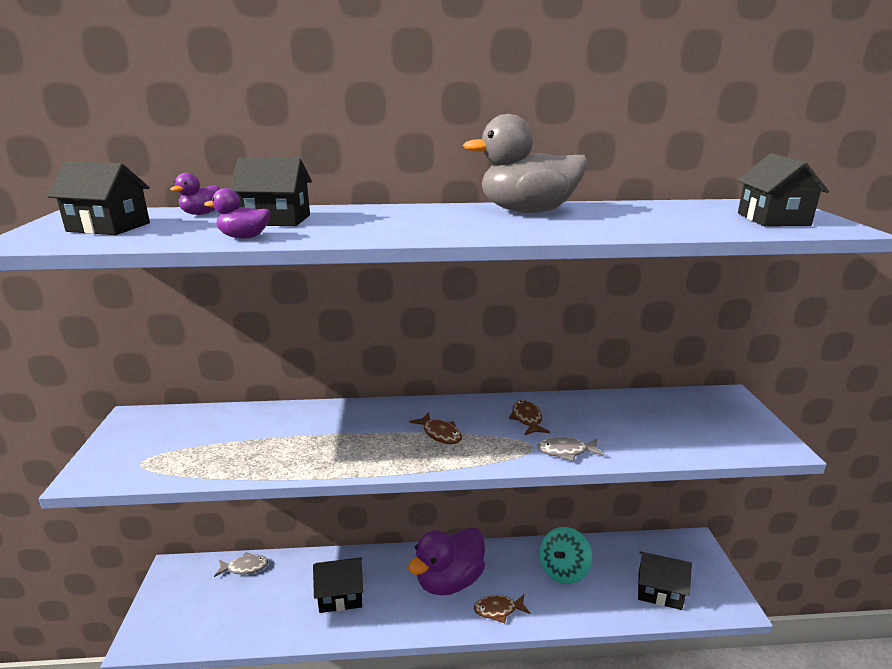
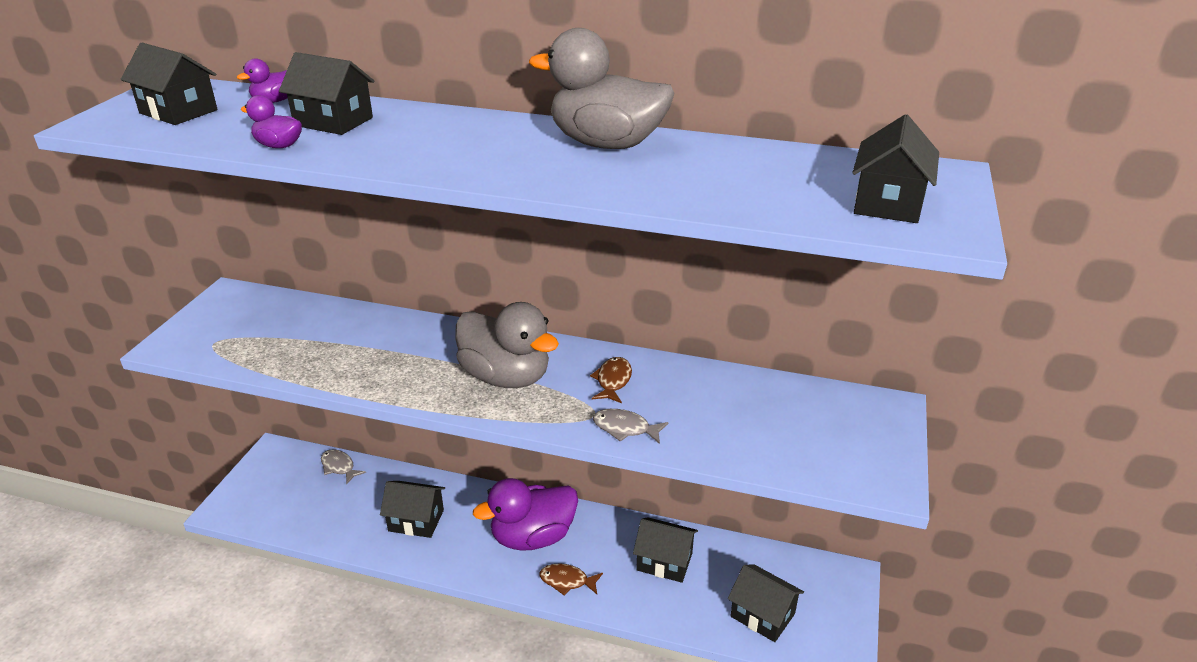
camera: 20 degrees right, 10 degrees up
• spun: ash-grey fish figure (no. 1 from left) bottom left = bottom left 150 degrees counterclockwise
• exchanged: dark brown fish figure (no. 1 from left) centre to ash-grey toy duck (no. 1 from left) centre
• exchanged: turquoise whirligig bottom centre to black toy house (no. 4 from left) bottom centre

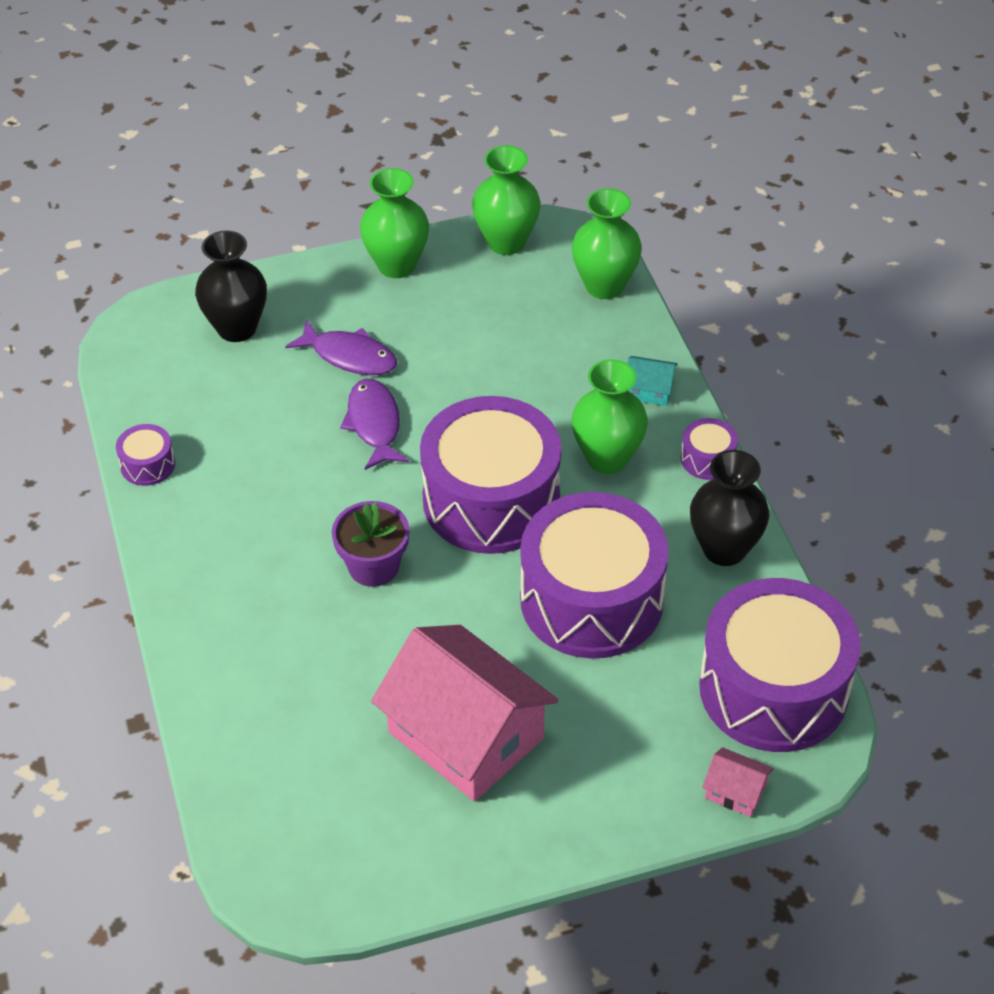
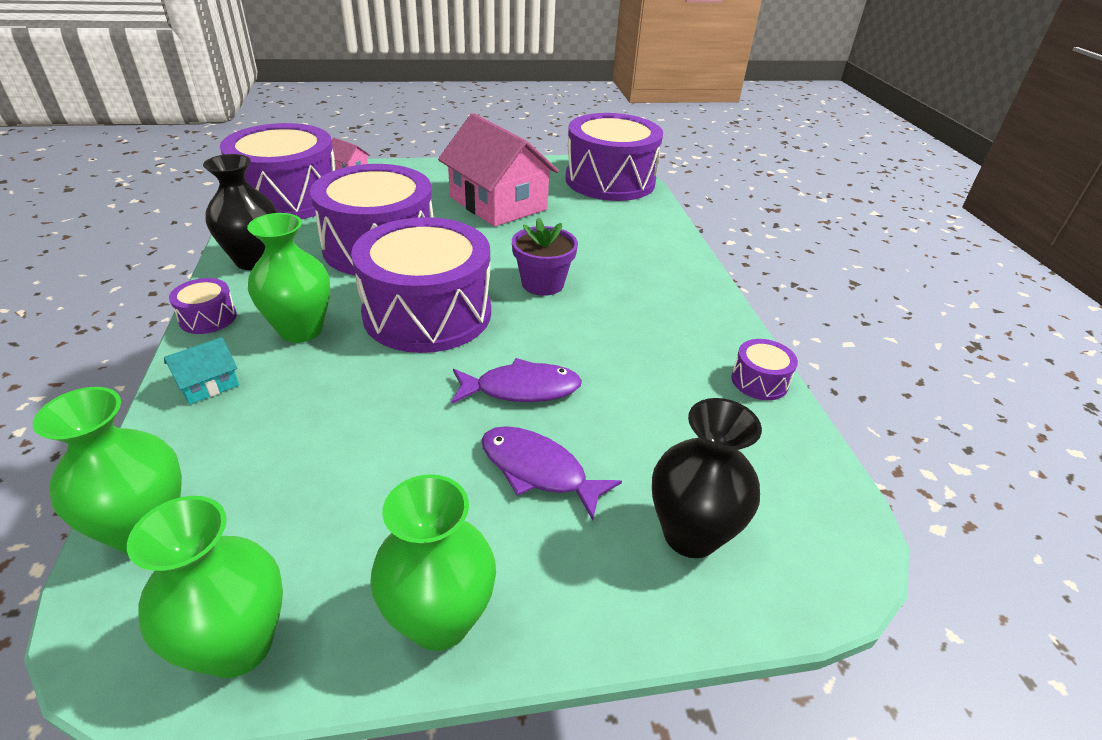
camera: 175 degrees left, 10 degrees down
• spun: violet fish figure (no. 2 from left in the first image) centre = centre 90 degrees counterclockwise
• spun: turquoise toy house centre = middle left 60 degrees counterclockwise
• appeared: violet drum (no. 5 from left) top centre

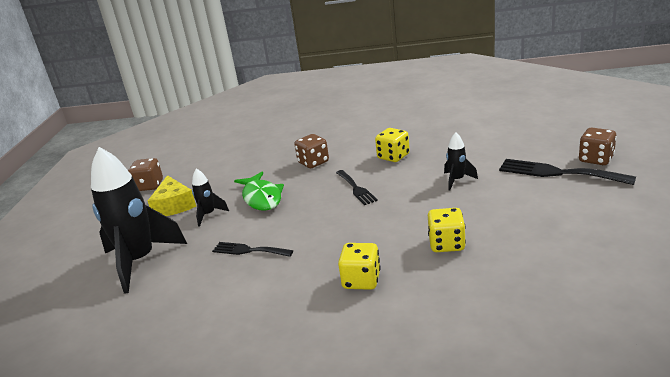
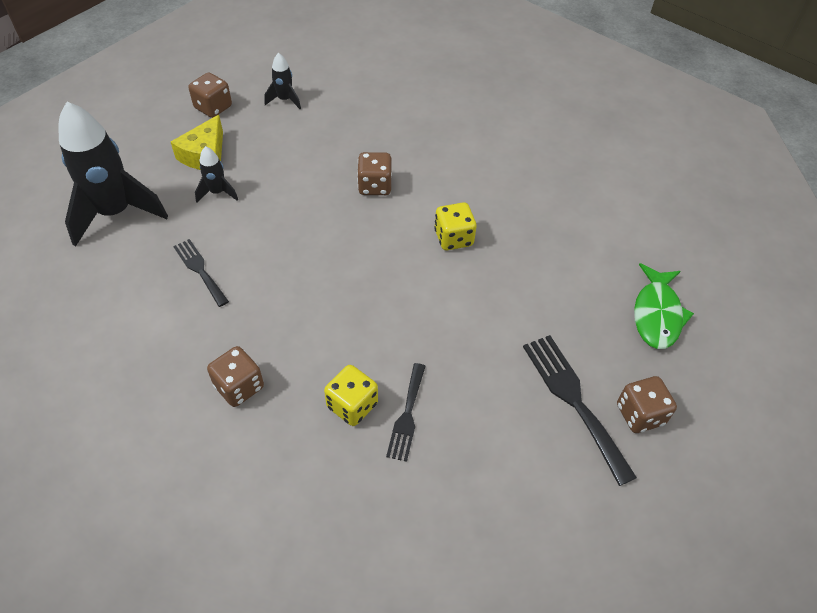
camera: 30 degrees right, 25 degrees up
• relocated: emerald fish figure centre to middle right
• relocated: black table fork (no. 2 from left) centre to bottom centre
• colour: golden dice (no. 1 from left) bottom centre to dark brown dice (no. 2 from left) middle left
• relocated: black toy rocket (no. 3 from left) middle right to top centre

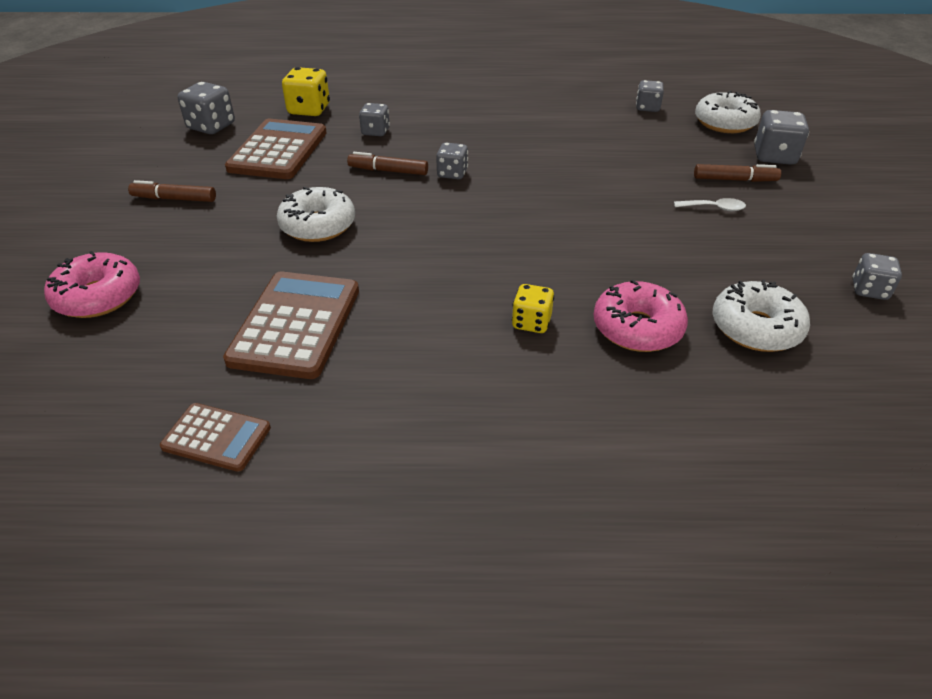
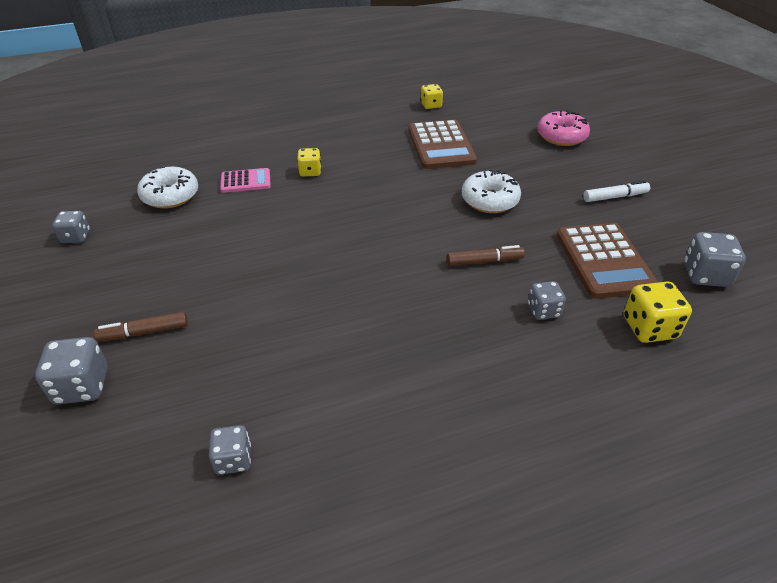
camera: 160 degrees right, 0 degrees up
• colour: dark brown marker pen (no. 1 from left) top left to snow-white marker pen top right
• exchanged: dark brown pocket calculator (no. 1 from left) middle left to golden dice (no. 2 from left) top centre
• missing: ash-grey dice (no. 3 from left) top centre
• exchanged: rose-pink donut (no. 2 from left) middle right to rose-pink pocket calculator top left
• missing: snow-white tablespoon top right
• missing: snow-white donut (no. 2 from left) top right

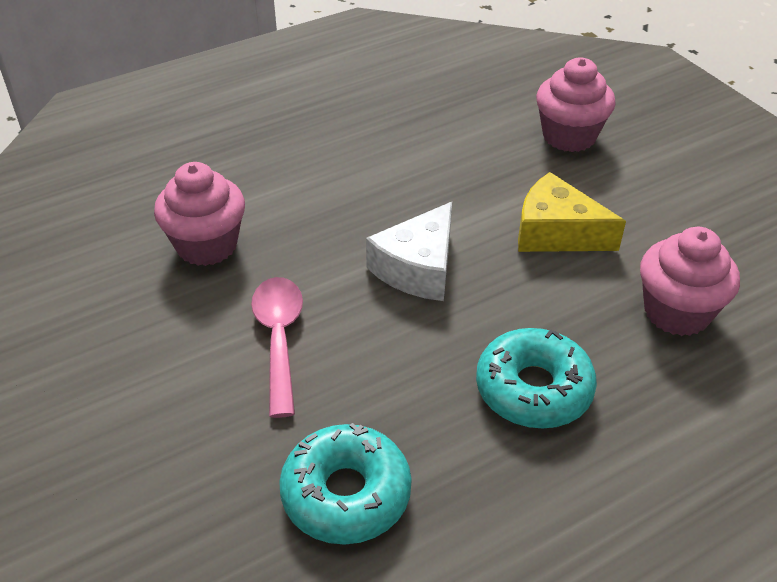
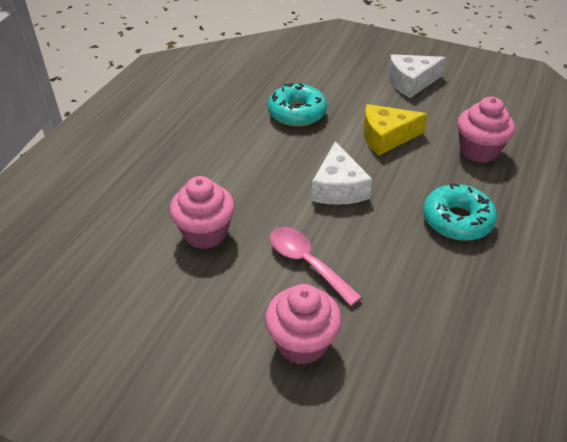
camera: 35 degrees left, 0 degrees up
• relocated: turquoise donut (no. 1 from left) bottom centre to top centre
• relocated: rose-pink fairy cake (no. 2 from left) top right to bottom centre
• appeared: snow-white cheese wedge (no. 2 from left) top right

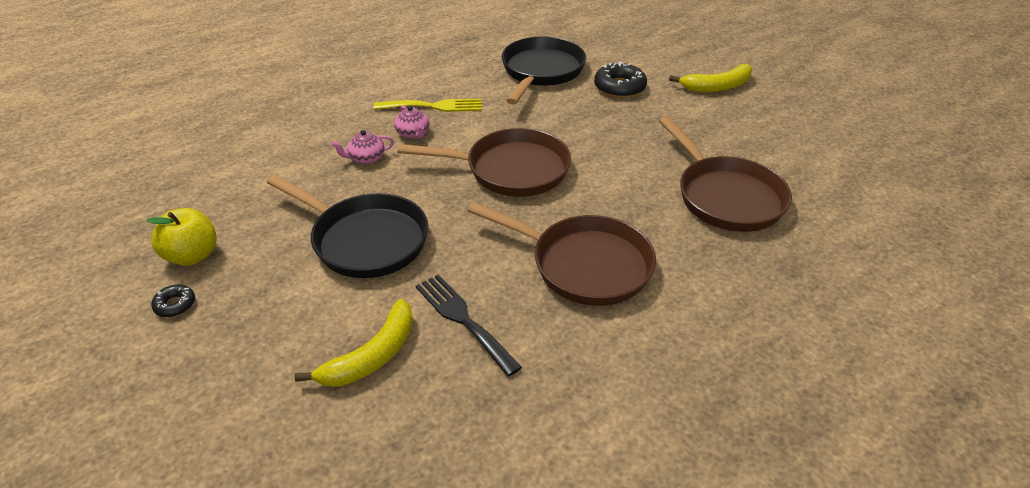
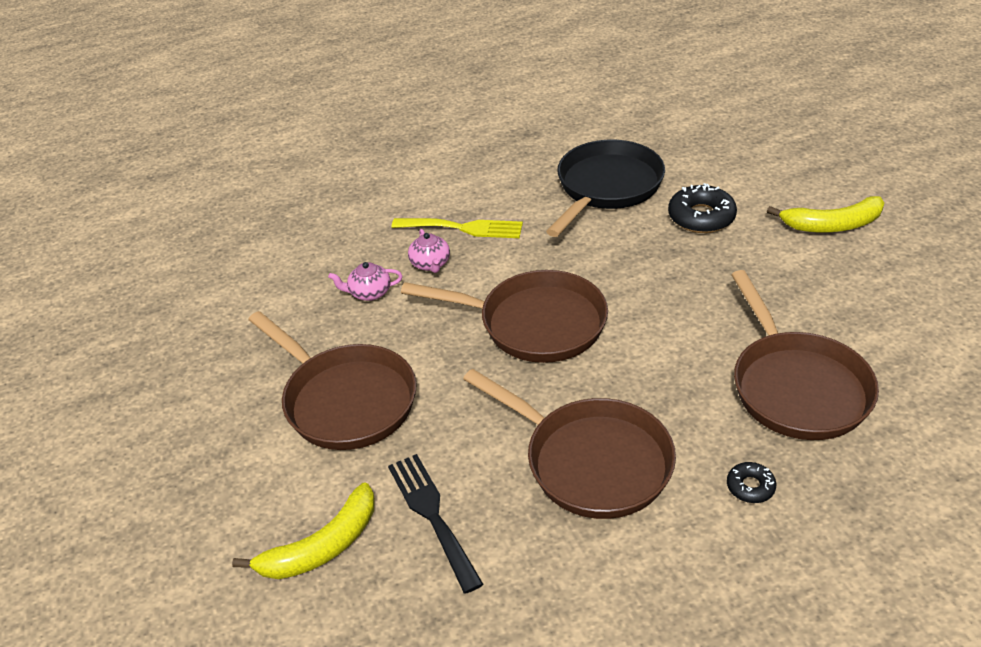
camera: 15 degrees right, 0 degrees up
• missing: golden apple middle left
• relocated: black donut (no. 1 from left in the first image) middle left to black donut (no. 2 from left) bottom right
• colour: black pan (no. 1 from left) centre to dark brown pan (no. 1 from left) centre

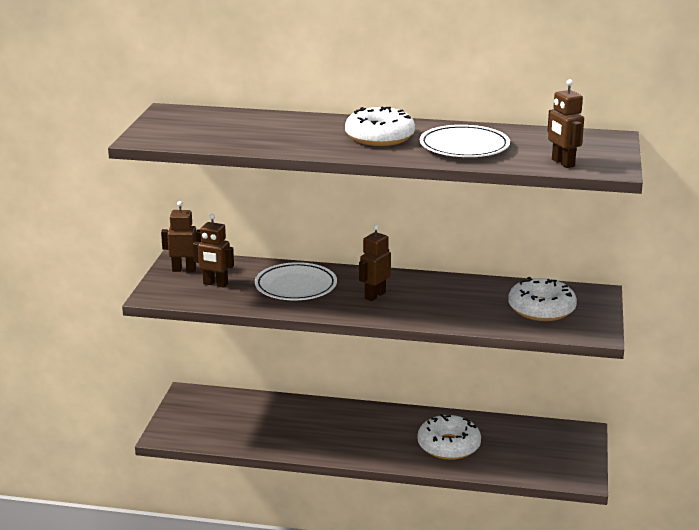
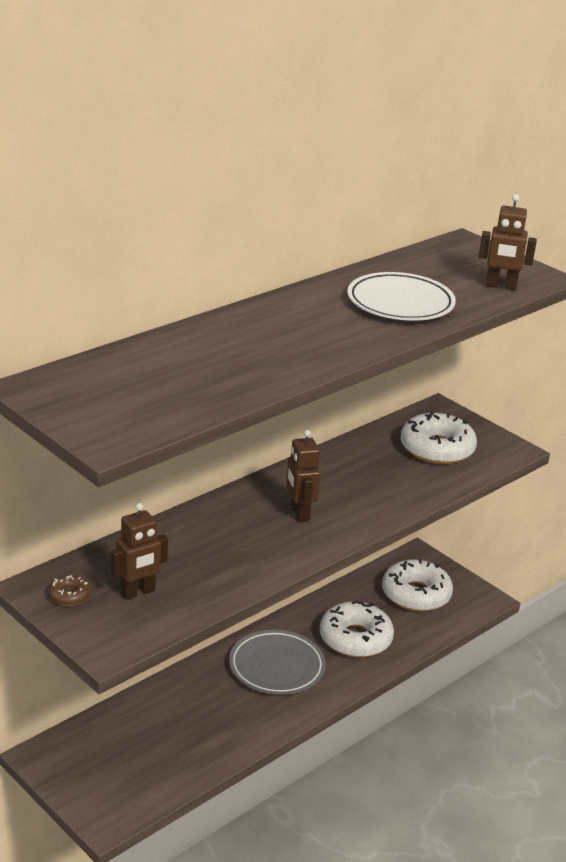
camera: 55 degrees left, 5 degrees up
• exchanged: dark brown robot figure (no. 1 from left) middle left to dark brown donut bottom left
• missing: snow-white plate (no. 1 from left) centre
• relocated: snow-white donut (no. 1 from left in the first image) top centre to snow-white donut (no. 2 from left) bottom right
• appeared: ash-grey plate bottom centre

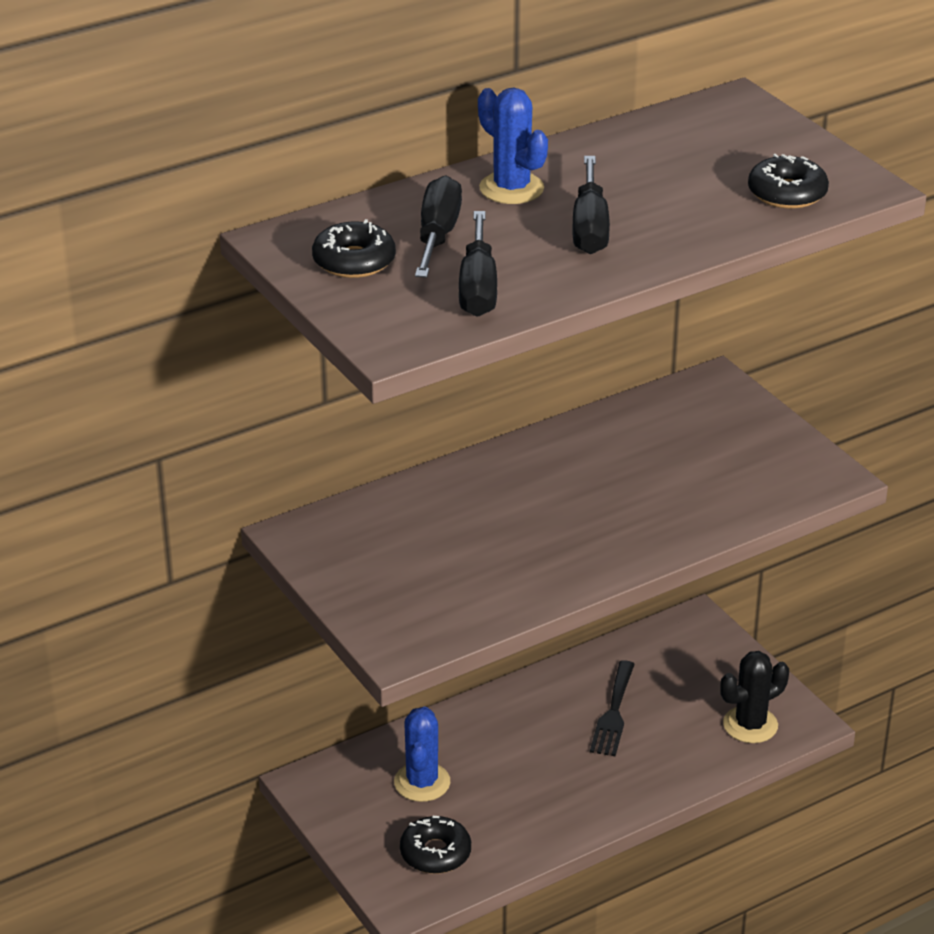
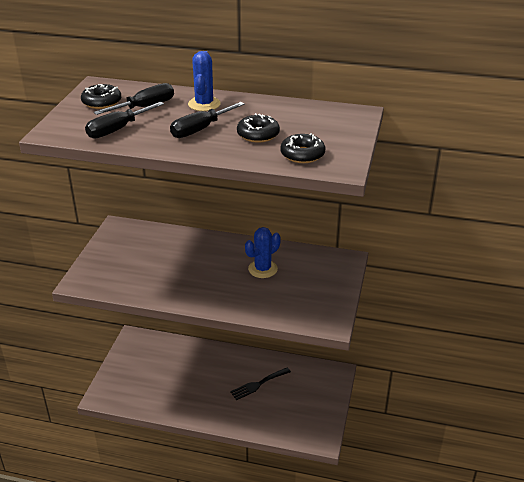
camera: 45 degrees right, 0 degrees up
• relocated: royal blue prickly plant (no. 1 from left in the first image) bottom centre to royal blue prickly plant (no. 2 from left) centre
• relocated: black donut (no. 2 from left) bottom centre to top centre
• missing: black prickly plant bottom right

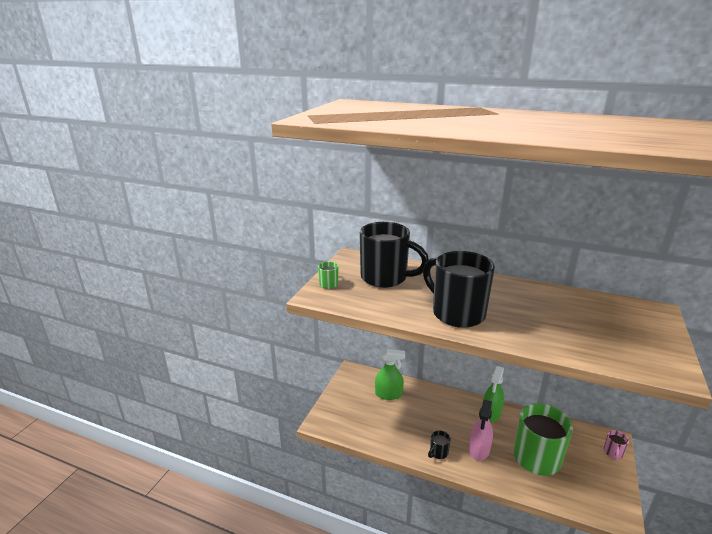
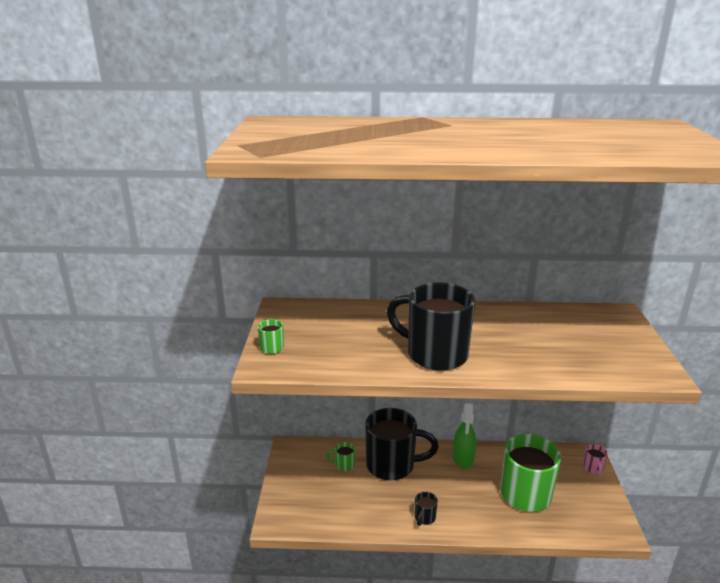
camera: 20 degrees left, 0 degrees up
• relocated: black coffee mug (no. 1 from left) centre to bottom centre
• exchanged: emerald spray cleaner (no. 1 from left) bottom centre to emerald coffee mug (no. 2 from left) bottom centre
• missing: rose-pink spray cleaner bottom right

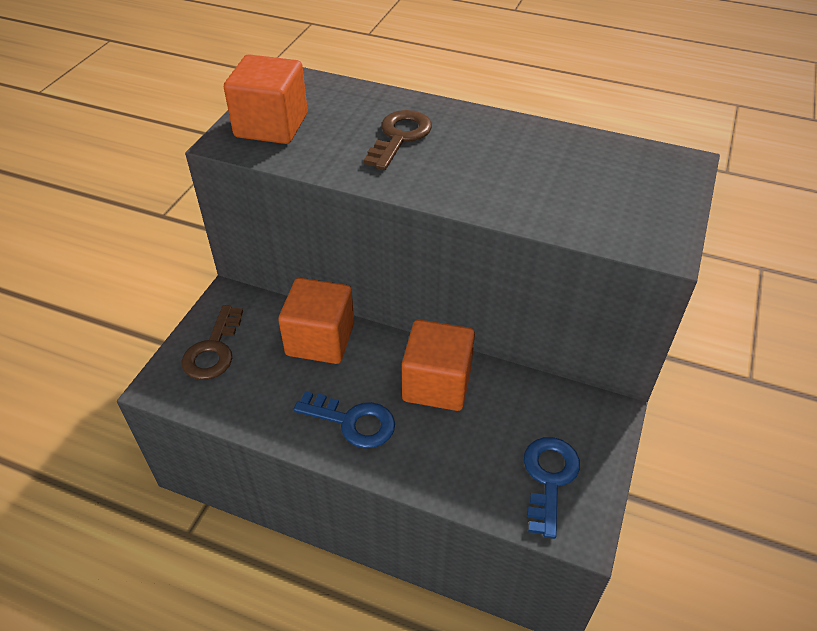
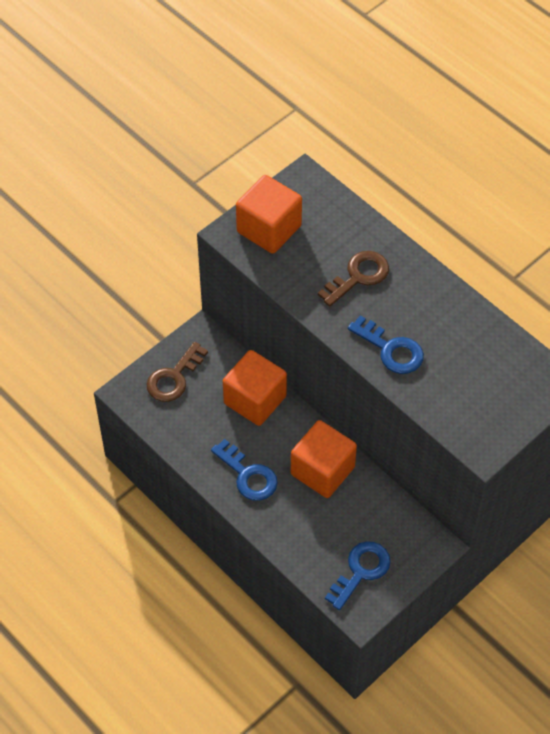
camera: 25 degrees right, 10 degrees up
• appeared: royal blue key (no. 3 from left) middle right

